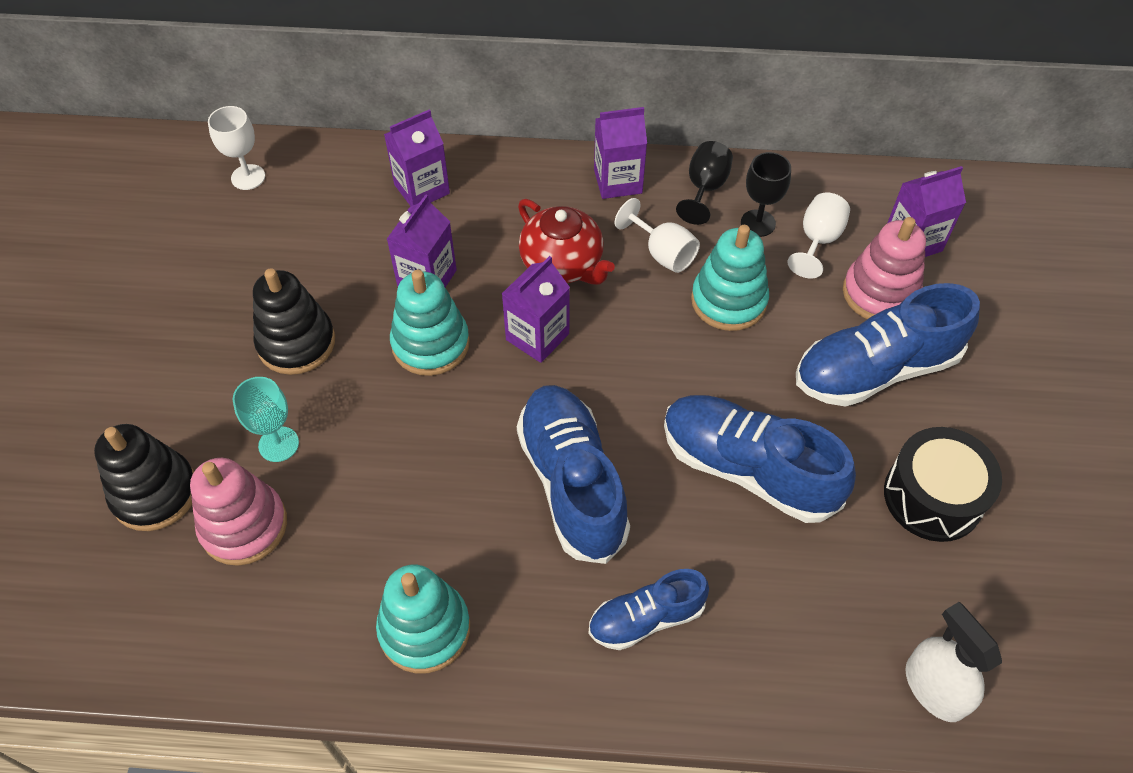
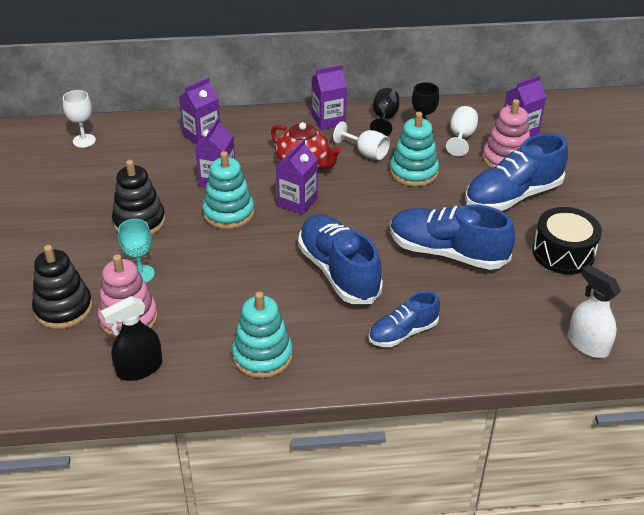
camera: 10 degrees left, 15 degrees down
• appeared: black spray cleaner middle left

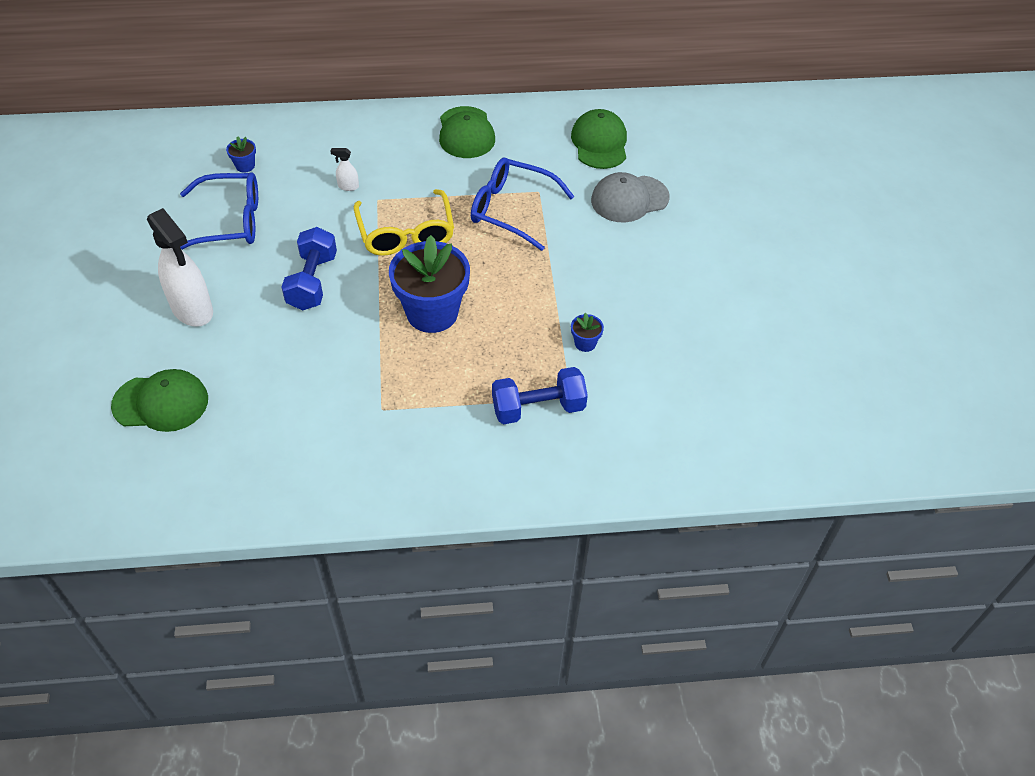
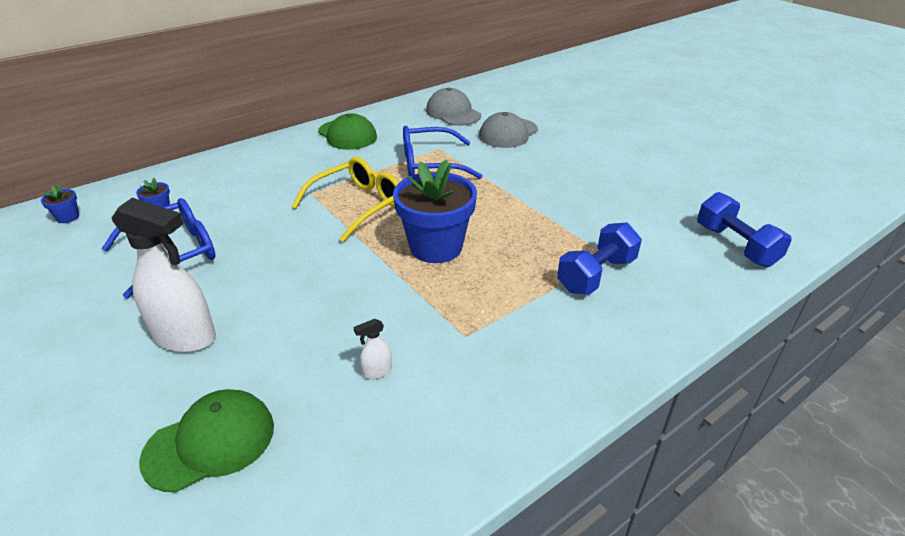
camera: 30 degrees left, 15 degrees down
• relocated: royal blue dumbbell (no. 1 from left in the first image) middle left to royal blue dumbbell (no. 2 from left) middle right
• relocated: snow-white spray cleaner (no. 2 from left) top centre to centre
• spun: golden spectacles top centre = centre 90 degrees counterclockwise
• colour: emerald cap (no. 3 from left) top centre to ash-grey cap (no. 1 from left) top centre
• relocated: royal blue potted plant (no. 3 from left in the first image) centre to royal blue potted plant (no. 1 from left) middle left

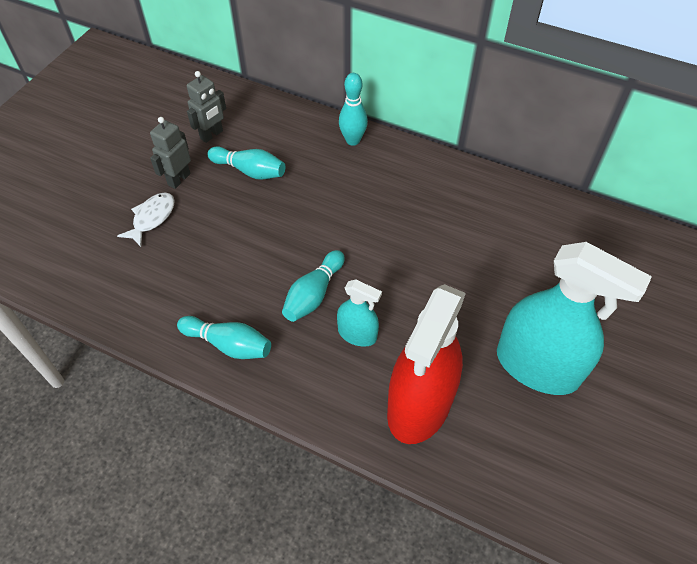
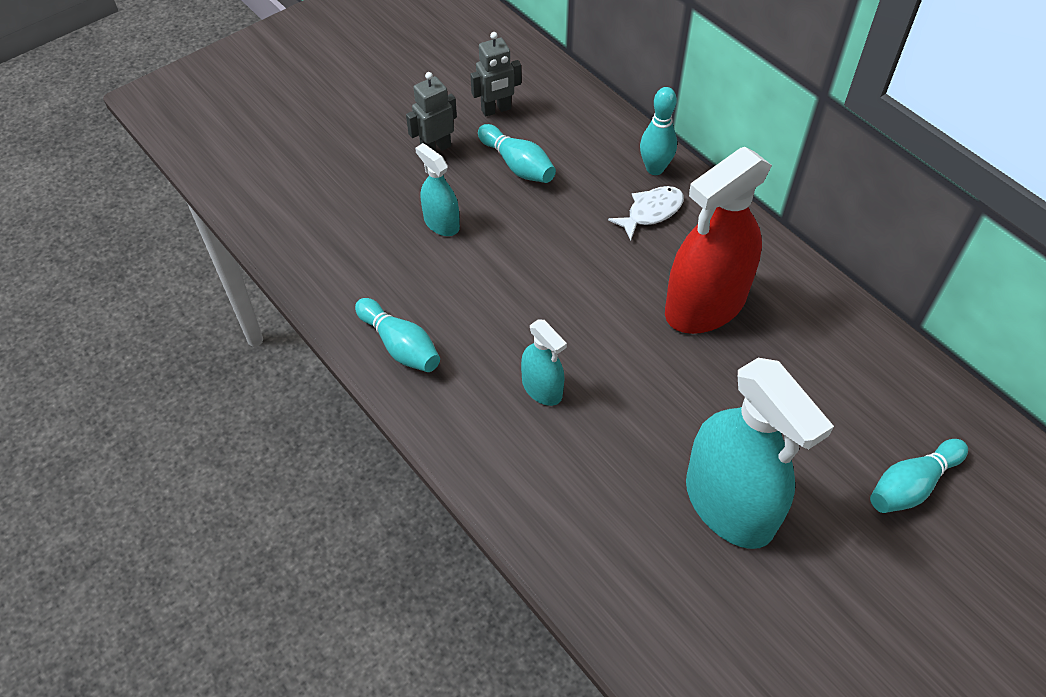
camera: 25 degrees right, 0 degrees up
• relocated: snow-white fish figure middle left to top centre
• relocated: turquoise bowling pin (no. 3 from left in the first image) centre to turquoise bowling pin (no. 4 from left) bottom right
• relocated: red spray cleaner centre to middle right
• appeared: turquoise spray cleaner (no. 1 from left) top centre

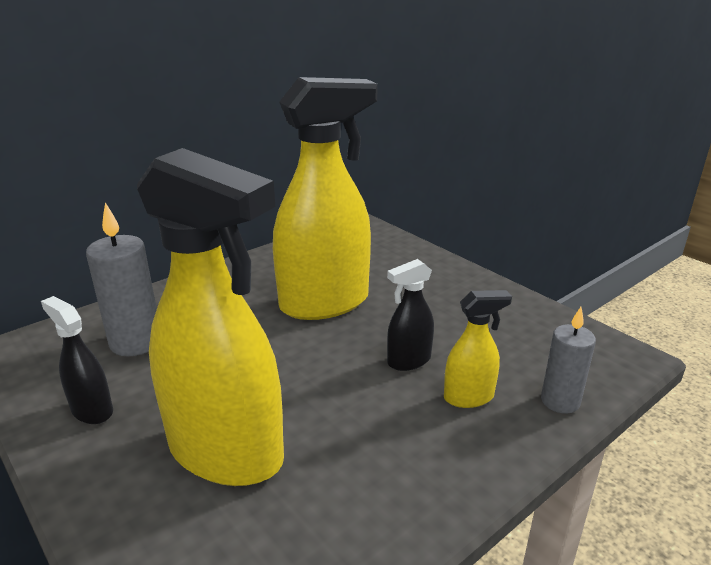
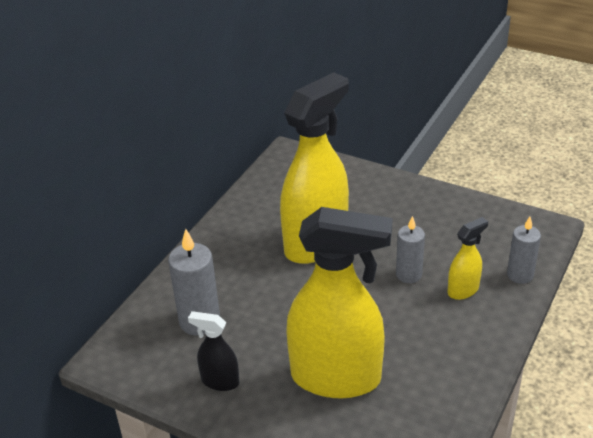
camera: 20 degrees left, 10 degrees up
• exchanged: black spray cleaner (no. 2 from left) centre to ash-grey pillar candle (no. 2 from left) middle right

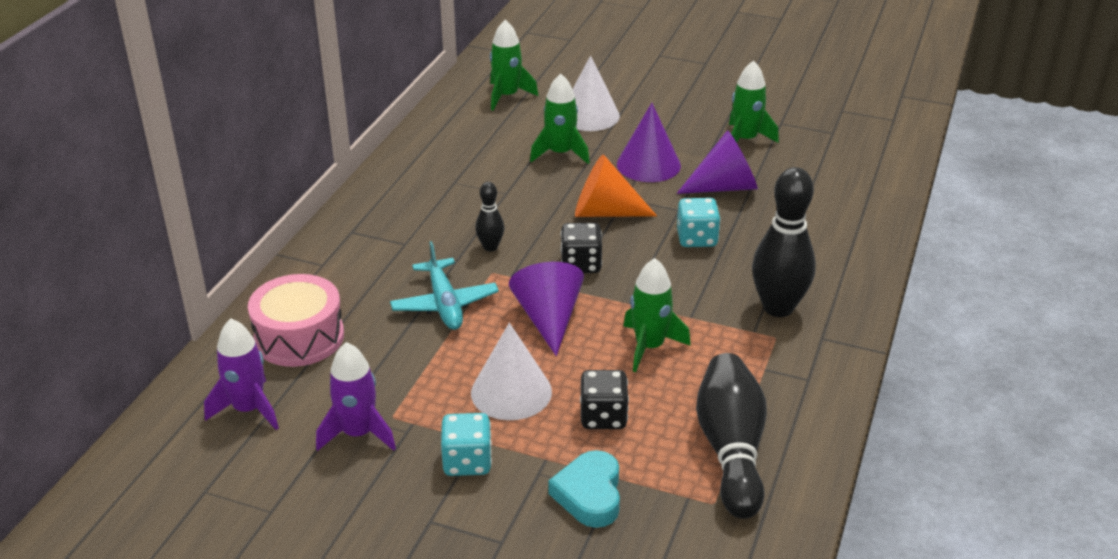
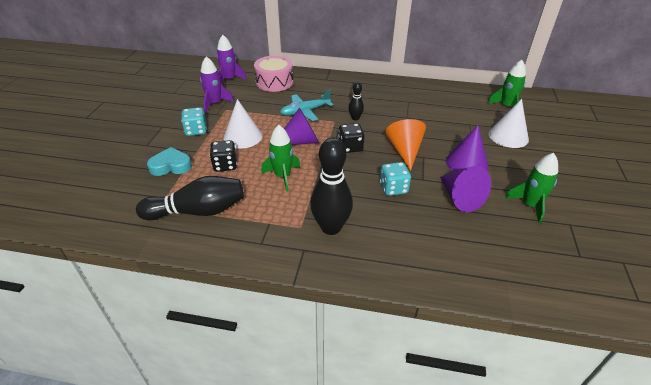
camera: 80 degrees right, 5 degrees up
• missing: emerald toy rocket (no. 2 from left) top centre

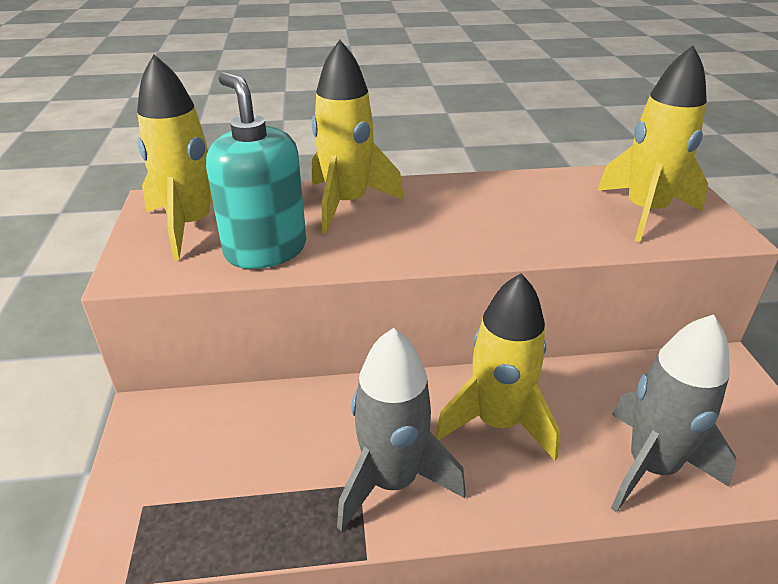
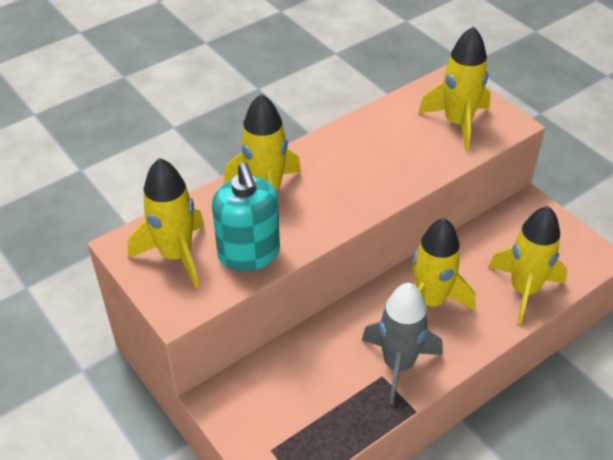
camera: 30 degrees left, 10 degrees up
• spun: turquoise soap pump top left = centre 135 degrees counterclockwise
• colour: ash-grey toy rocket (no. 2 from left) bottom right to golden toy rocket (no. 5 from left) middle right

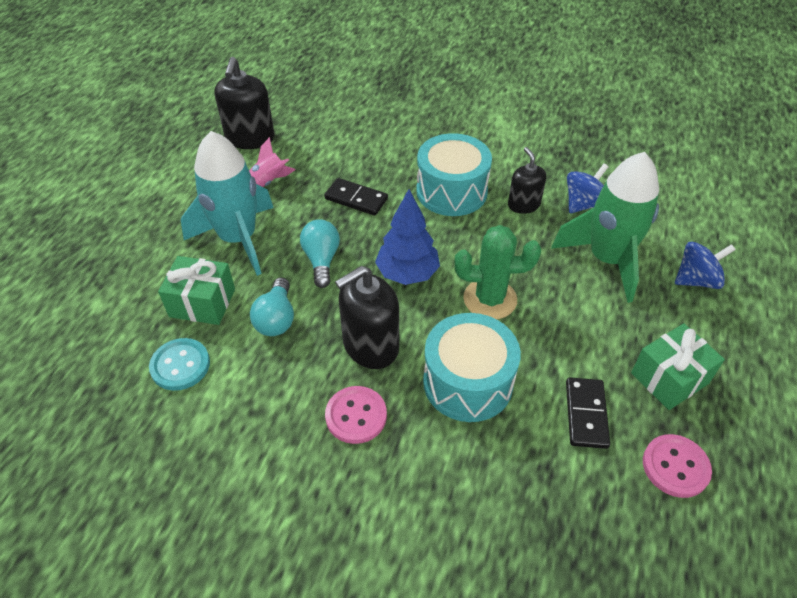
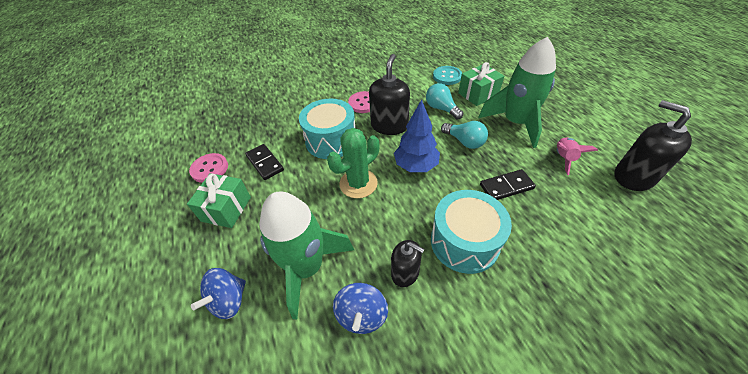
camera: 140 degrees right, 0 degrees up
• colour: turquoise toy rocket middle left to emerald toy rocket (no. 2 from left) top right

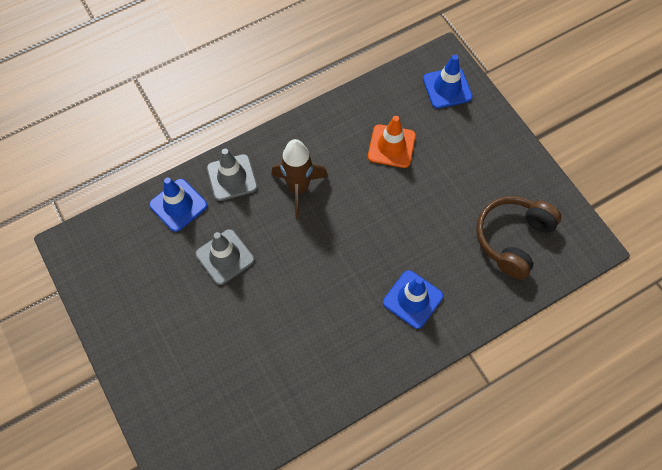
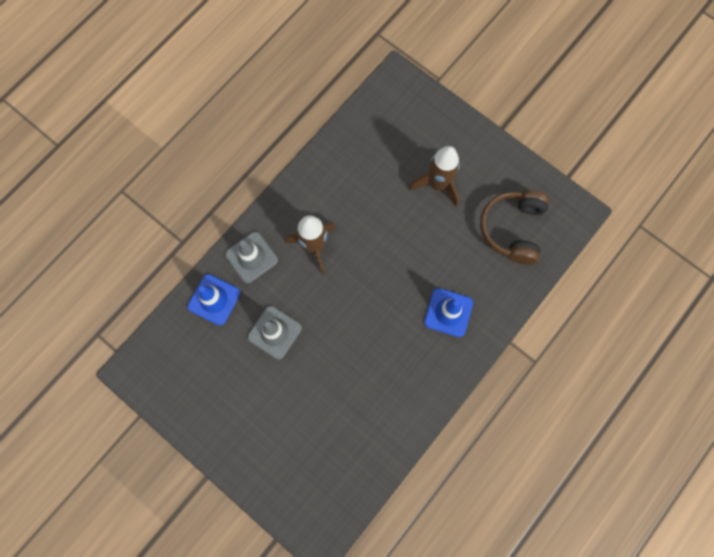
camera: 20 degrees left, 10 degrees up
• missing: orange-coloured road cone top centre
• missing: royal blue road cone (no. 3 from left) top right
• appeared: dark brown toy rocket (no. 2 from left) top centre

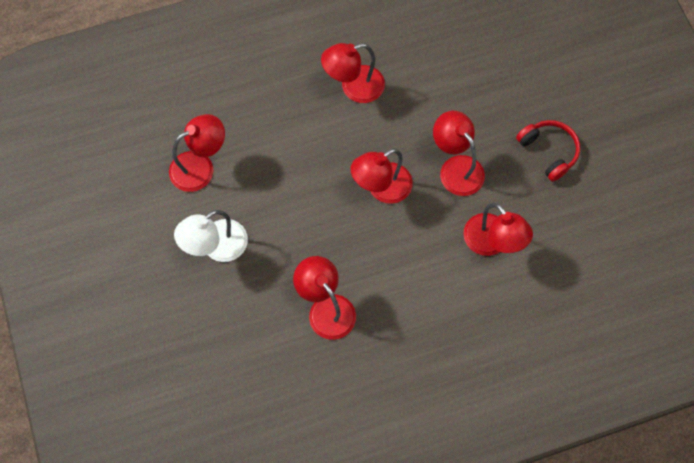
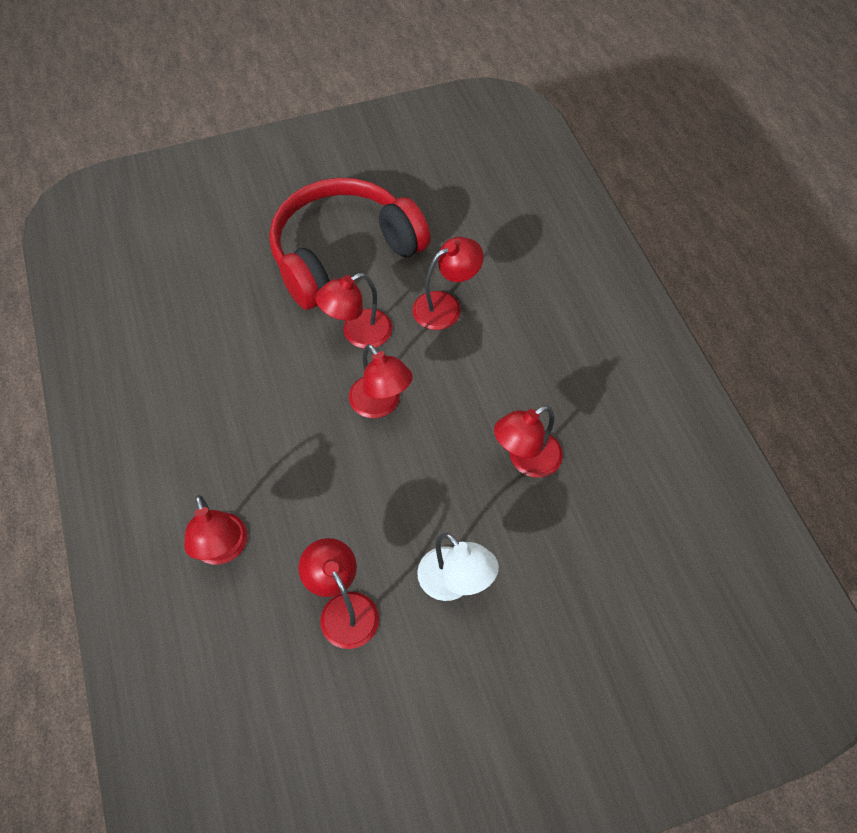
camera: 90 degrees left, 10 degrees down
• relocated: red lamp (no. 3 from left in the first image) top centre to red lamp (no. 1 from left) middle left
• size: red headphones top right = top centre x2.32

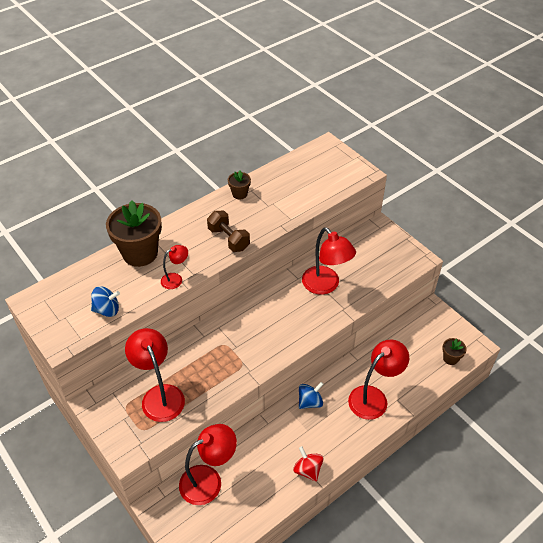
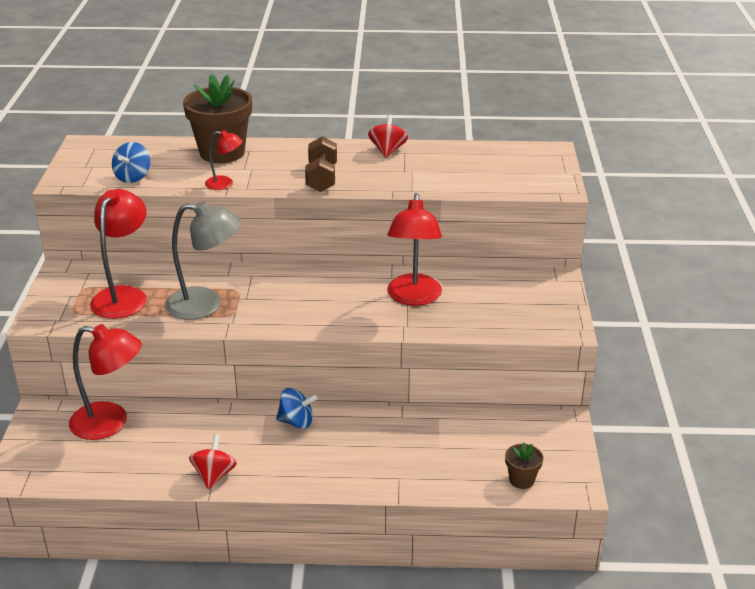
camera: 40 degrees right, 15 degrees down
• spun: royal blue whirligig (no. 1 from left) middle left = top left 75 degrees clockwise
• exchanged: dark brown potted plant (no. 2 from left) centre to red whirligig (no. 2 from left) top centre
• missing: red lamp (no. 5 from left) bottom right
• appeared: ash-grey lamp middle left

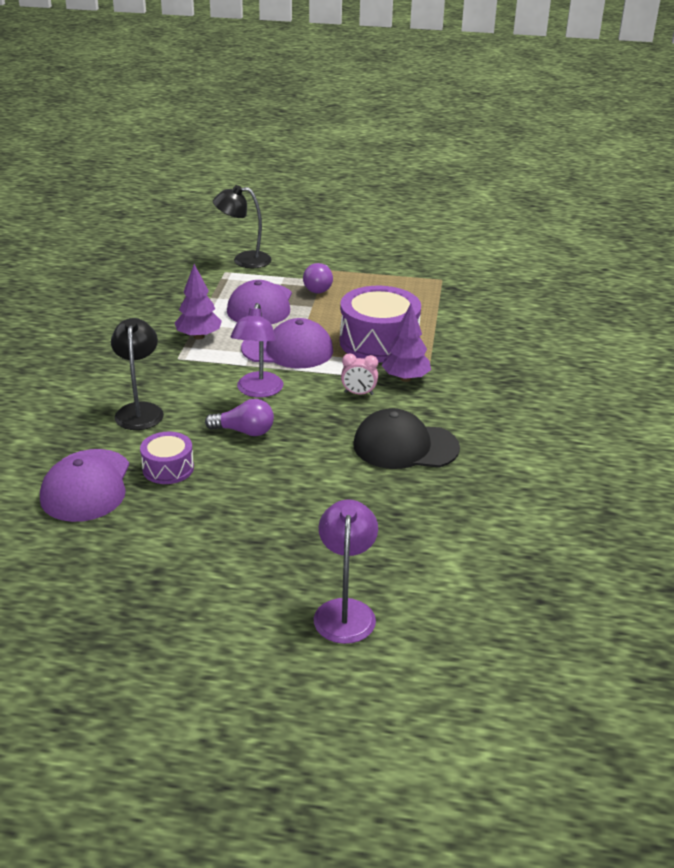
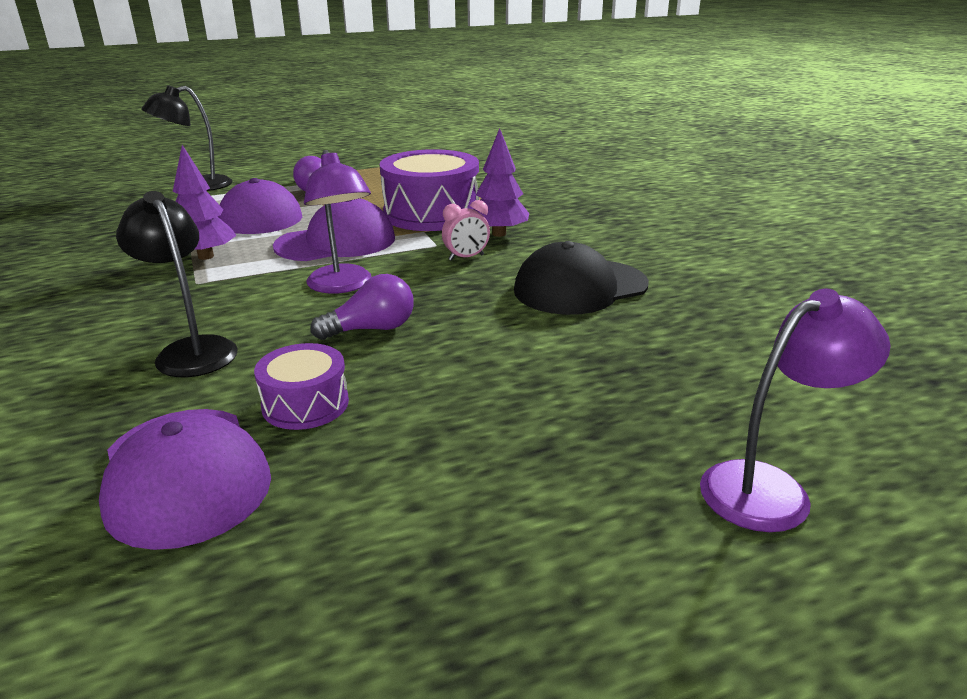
camera: 30 degrees left, 5 degrees down
• spun: violet lamp (no. 2 from left) centre = middle right 90 degrees clockwise

